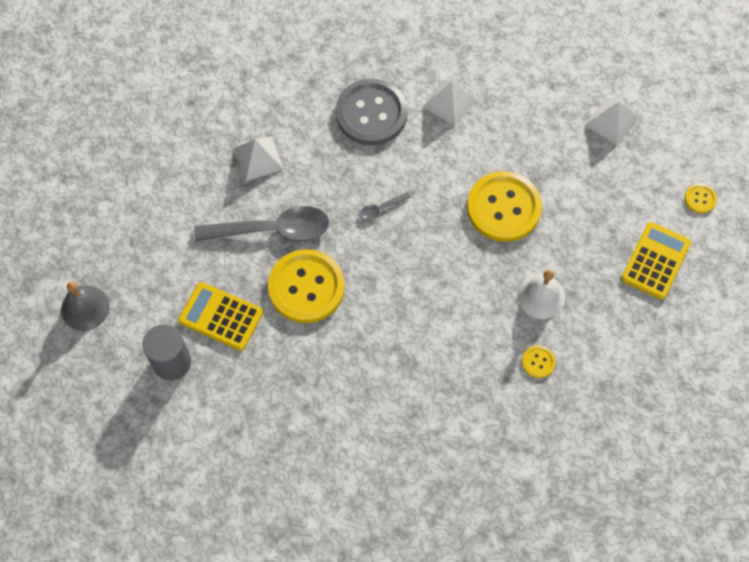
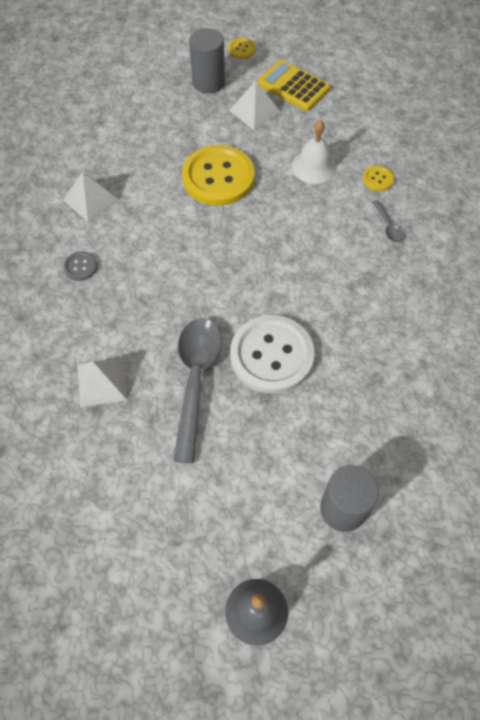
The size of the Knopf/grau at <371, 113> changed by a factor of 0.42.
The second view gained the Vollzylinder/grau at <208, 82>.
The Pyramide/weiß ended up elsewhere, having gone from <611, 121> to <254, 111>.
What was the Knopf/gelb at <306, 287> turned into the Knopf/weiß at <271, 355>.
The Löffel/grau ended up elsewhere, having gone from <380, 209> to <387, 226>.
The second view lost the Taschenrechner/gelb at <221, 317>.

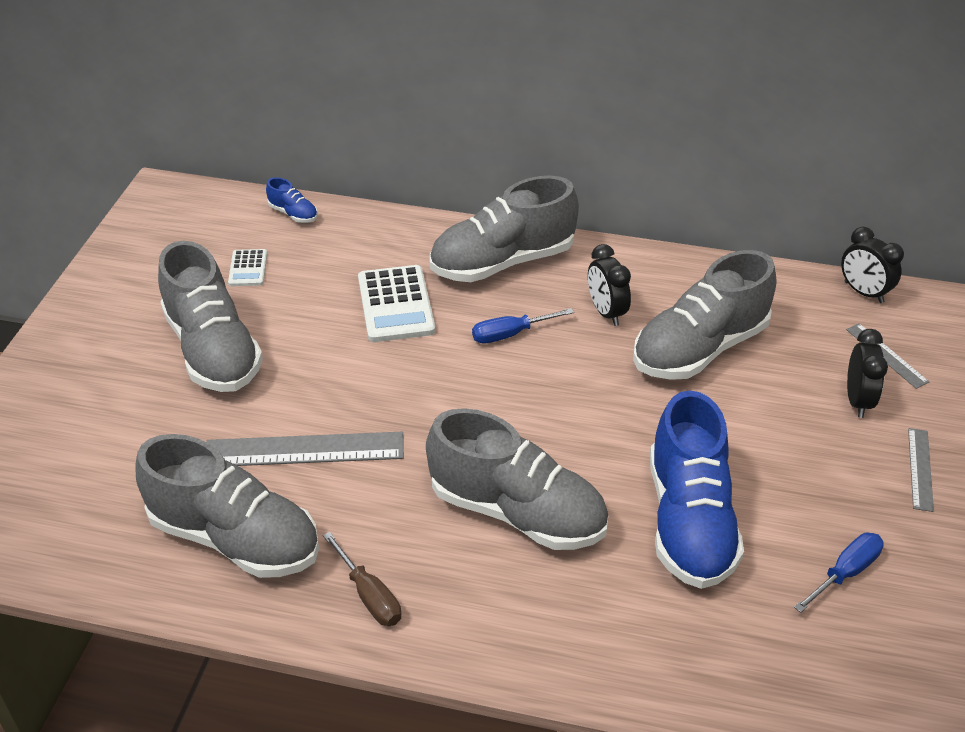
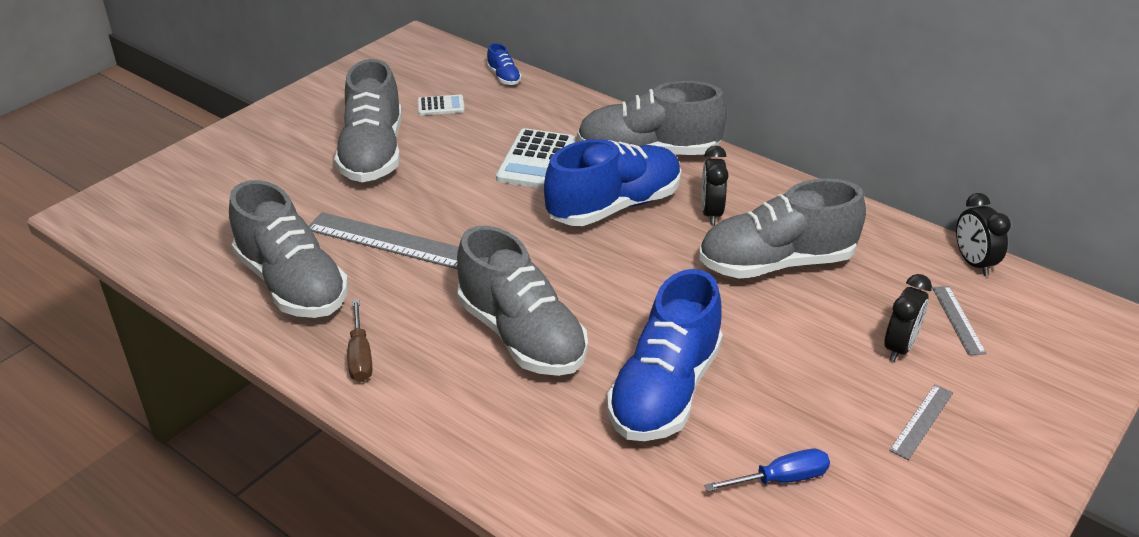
The Taschenrechner/weiß at <248, 268> ended up facing another way, 120 degrees counterclockwise from before.
Where the Schraubenzieher/blau stood at <509, 334>, the Schuh/blau came to stand at <614, 206>.

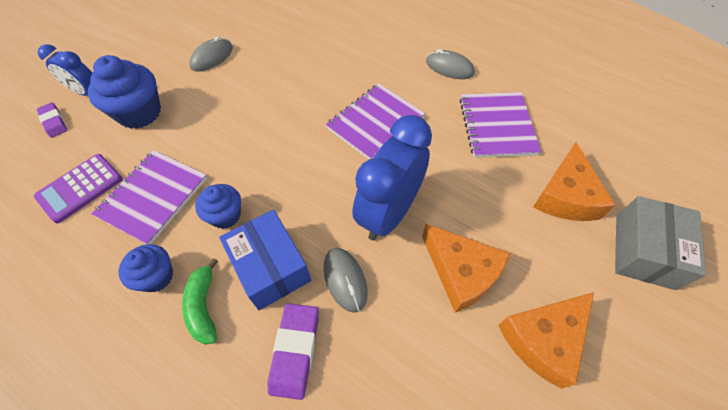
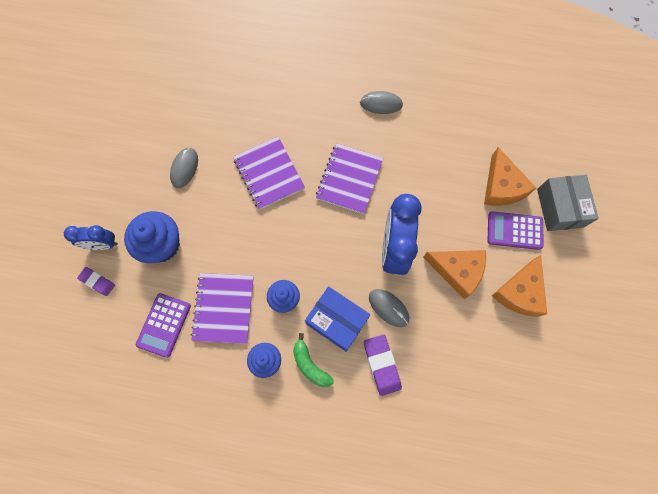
The Notizbuch/lila ended up elsewhere, having gone from <497, 126> to <269, 174>.
The second view gained the Taschenrechner/lila at <514, 231>.

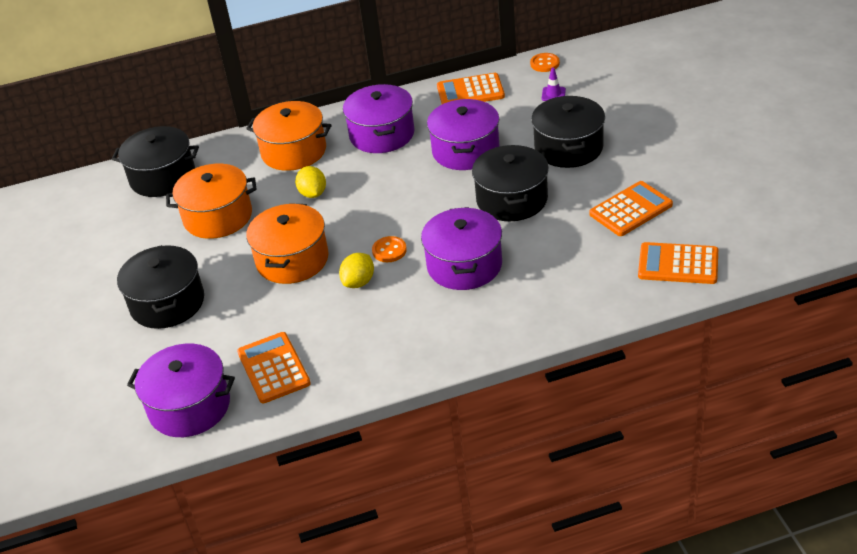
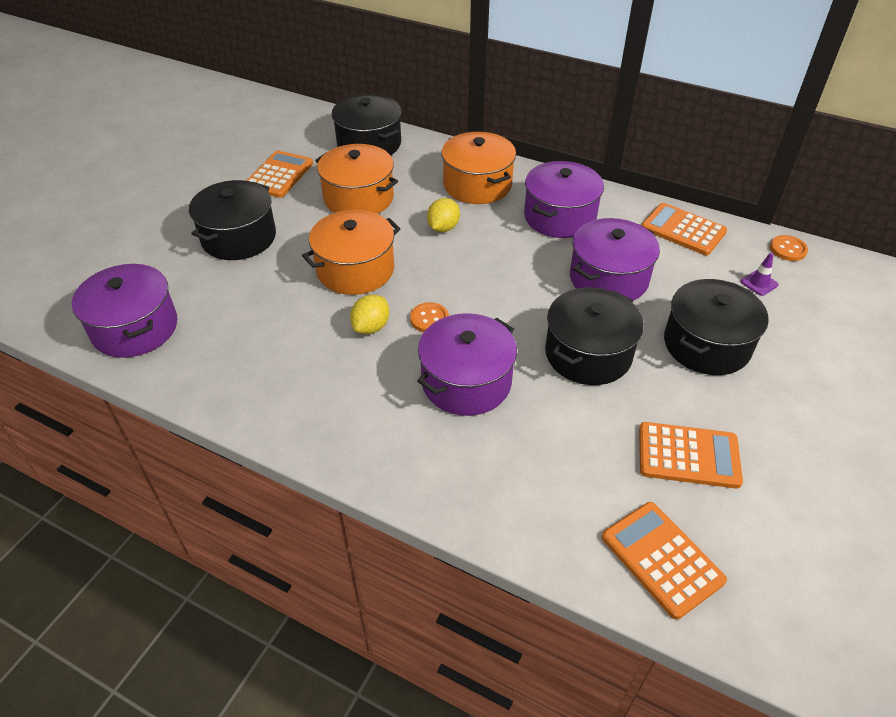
The Taschenrechner/orange ended up elsewhere, having gone from <274, 368> to <279, 175>.
The Zitrone/gelb at <359, 282> ended up facing another way, 45 degrees counterclockwise from before.

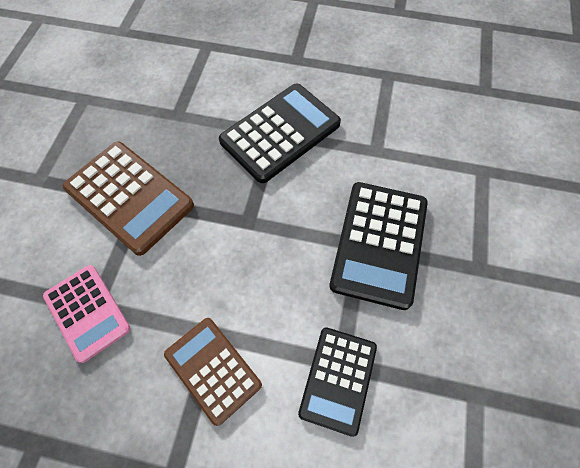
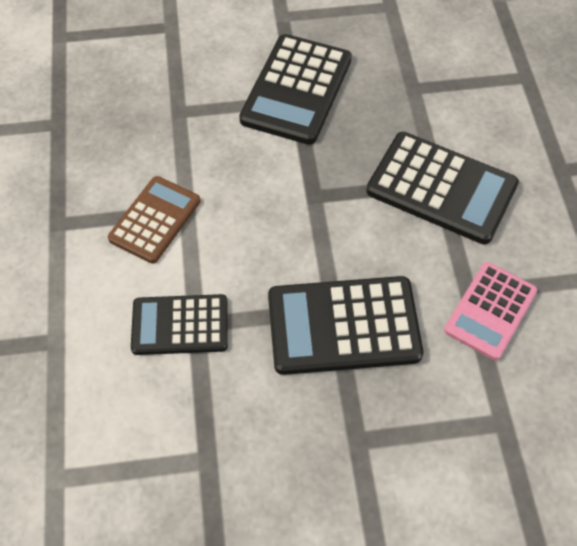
What was the Taschenrechner/braun at <129, 197> turned into the Taschenrechner/schwarz at <296, 90>.
The Taschenrechner/rosa ended up elsewhere, having gone from <87, 312> to <490, 311>.

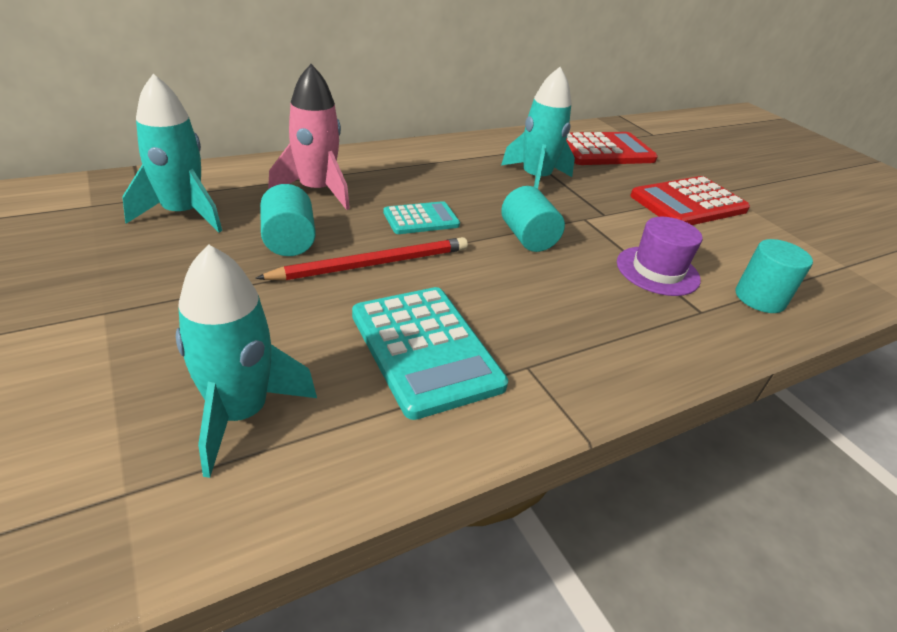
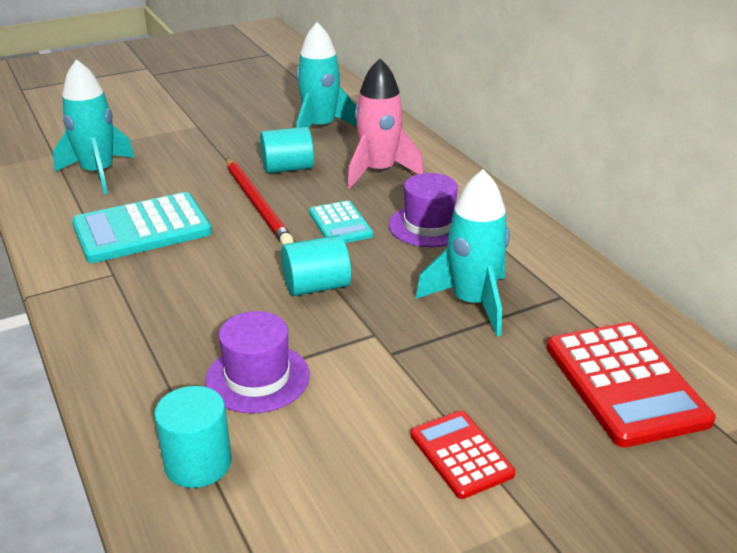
The second view gained the Hut/lila at <429, 226>.
The size of the Taschenrechner/rot at <688, 203> changed by a factor of 0.57.

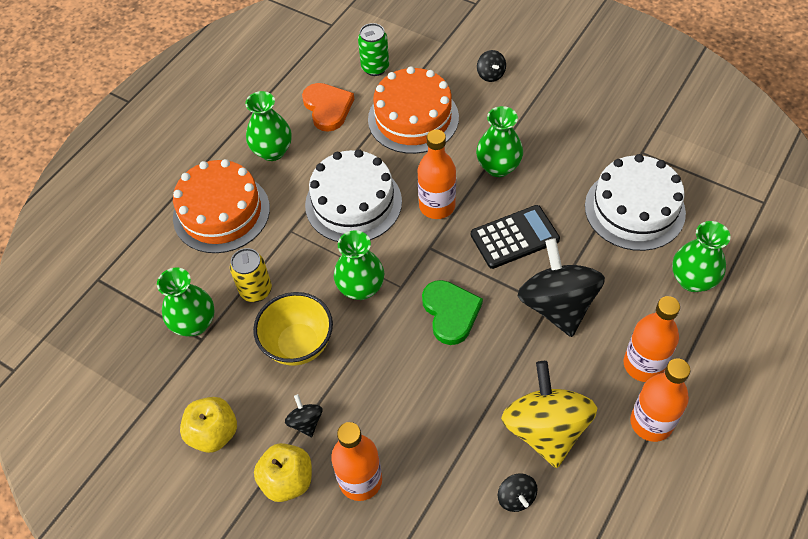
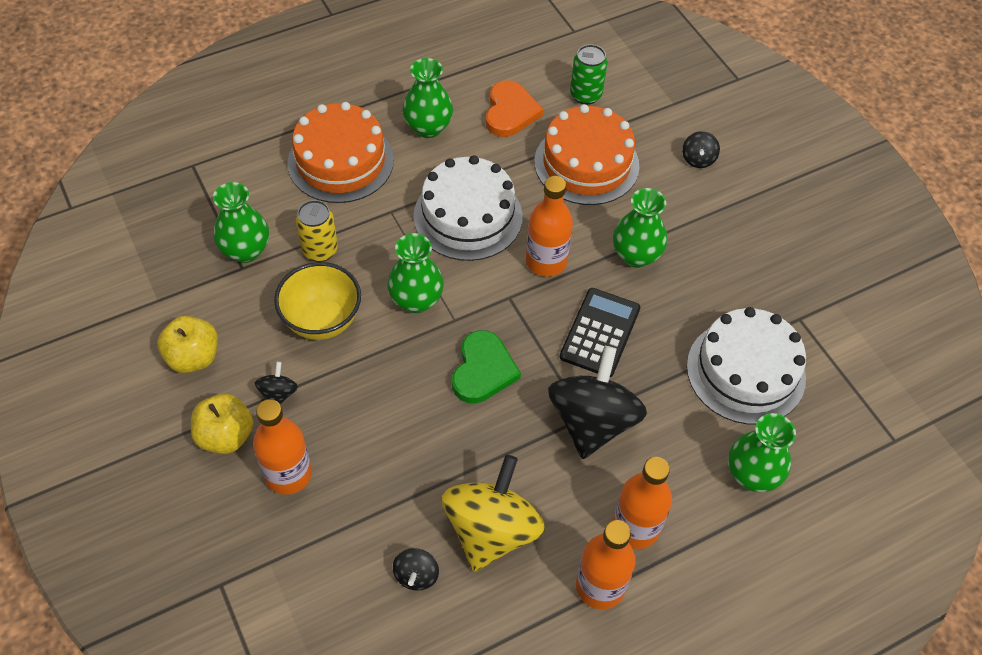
The Taschenrechner/schwarz at <514, 237> ended up facing another way, 75 degrees counterclockwise from before.

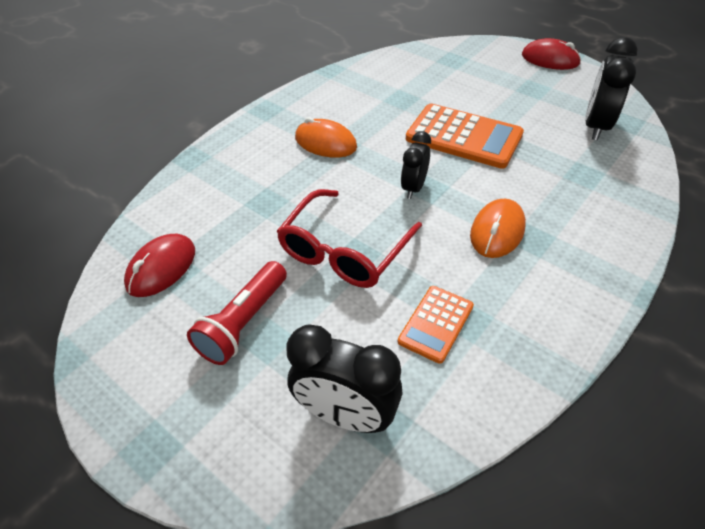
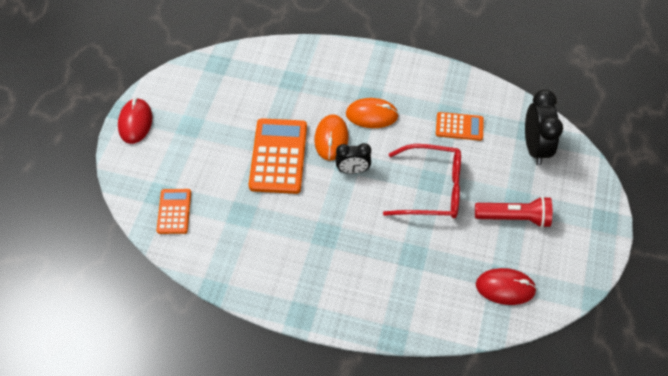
The second view gained the Taschenrechner/orange at <174, 211>.
The Computermaus/orange ended up elsewhere, having gone from <325, 143> to <331, 139>.
The second view lost the Wecker/schwarz at <595, 126>.

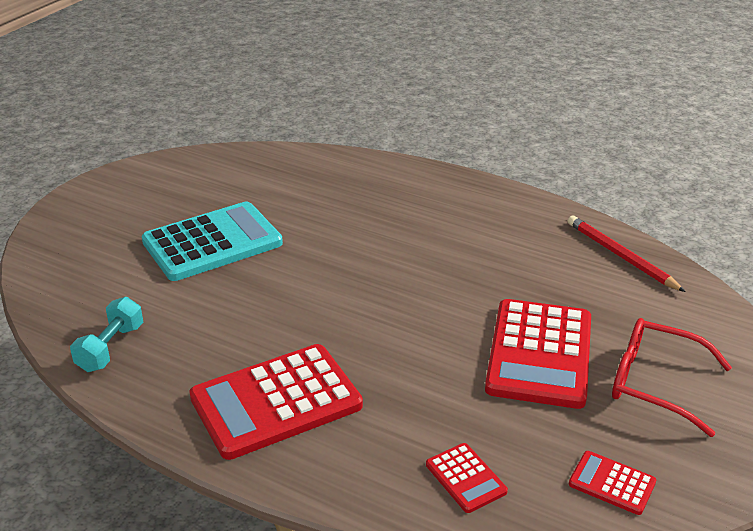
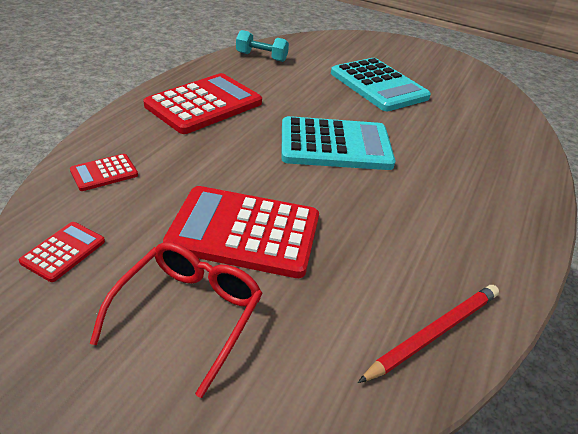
The Taschenrechner/rot at <276, 402> ended up facing another way, 75 degrees clockwise from before.
The second view gained the Taschenrechner/türkis at <335, 145>.

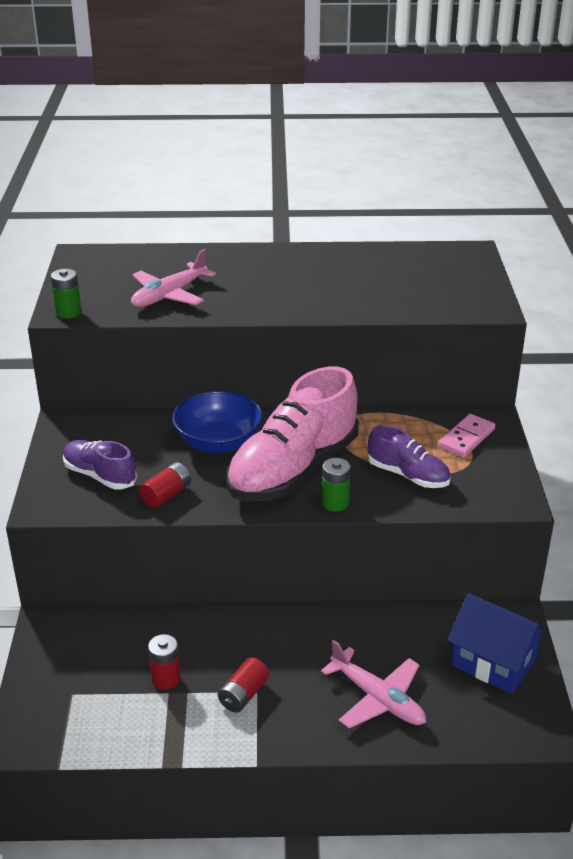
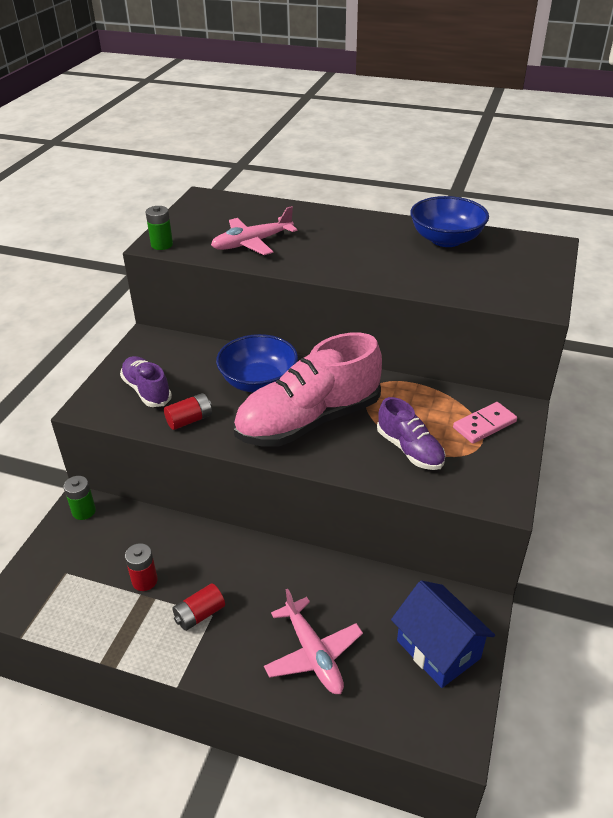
The Batterie/grün ended up elsewhere, having gone from <335, 503> to <84, 511>.
The second view gained the Schüssel/blau at <446, 239>.

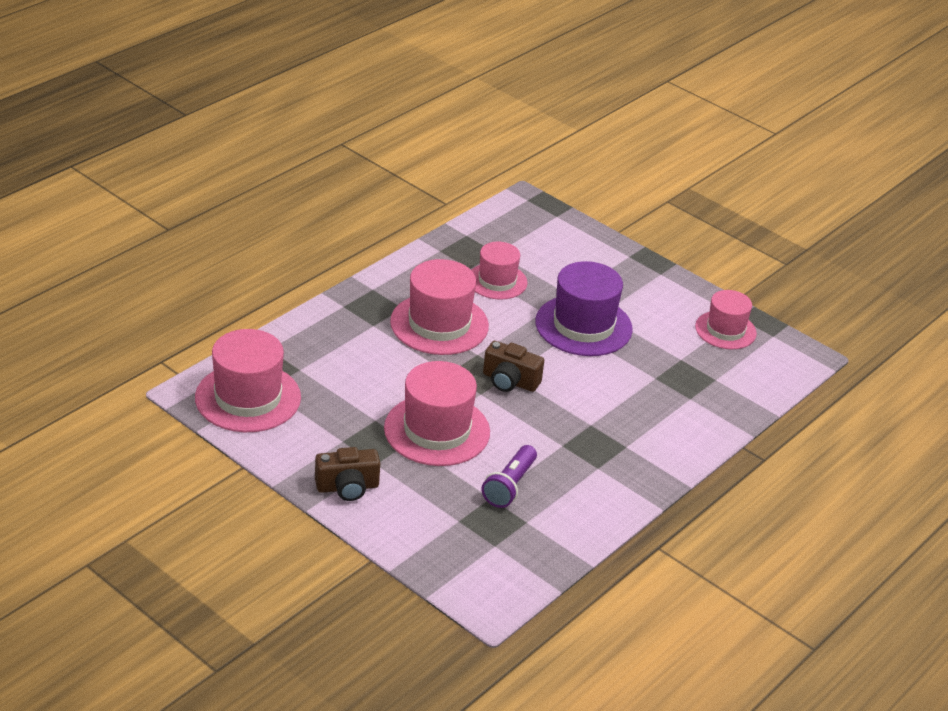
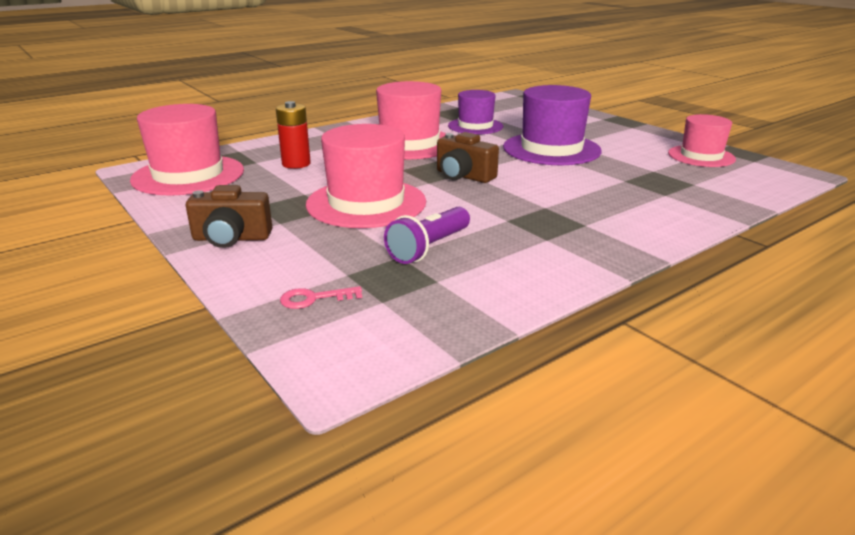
The second view gained the Batterie/rot at <296, 164>.
The second view gained the Schlüssel/rosa at <314, 299>.
What was the Hut/rosa at <497, 281> turned into the Hut/lila at <475, 126>.

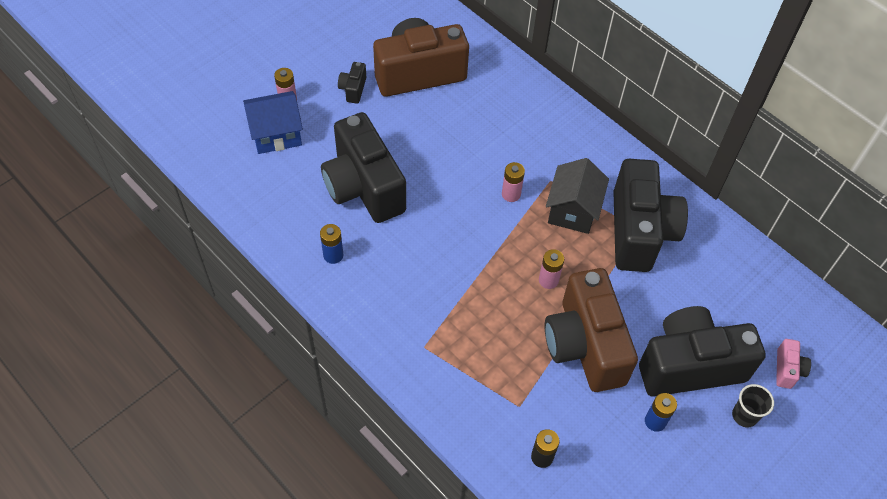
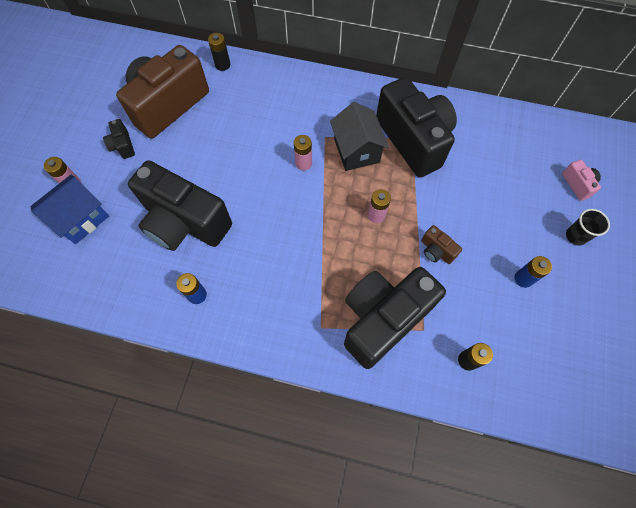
The second view gained the Batterie/schwarz at <222, 65>.
The Kamera/schwarz ended up elsewhere, having gone from <689, 365> to <383, 319>.
The size of the Kamera/braun at <584, 345> changed by a factor of 0.41.

